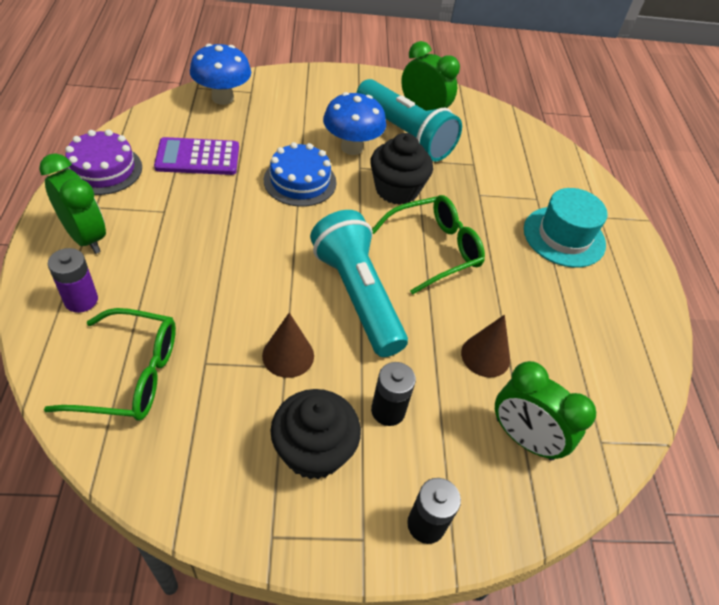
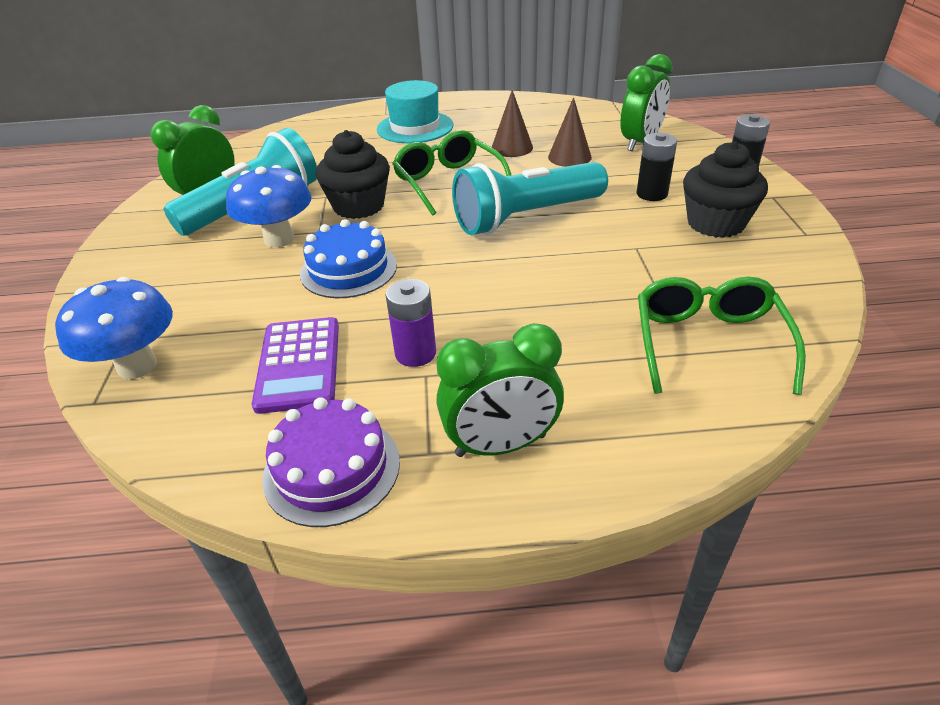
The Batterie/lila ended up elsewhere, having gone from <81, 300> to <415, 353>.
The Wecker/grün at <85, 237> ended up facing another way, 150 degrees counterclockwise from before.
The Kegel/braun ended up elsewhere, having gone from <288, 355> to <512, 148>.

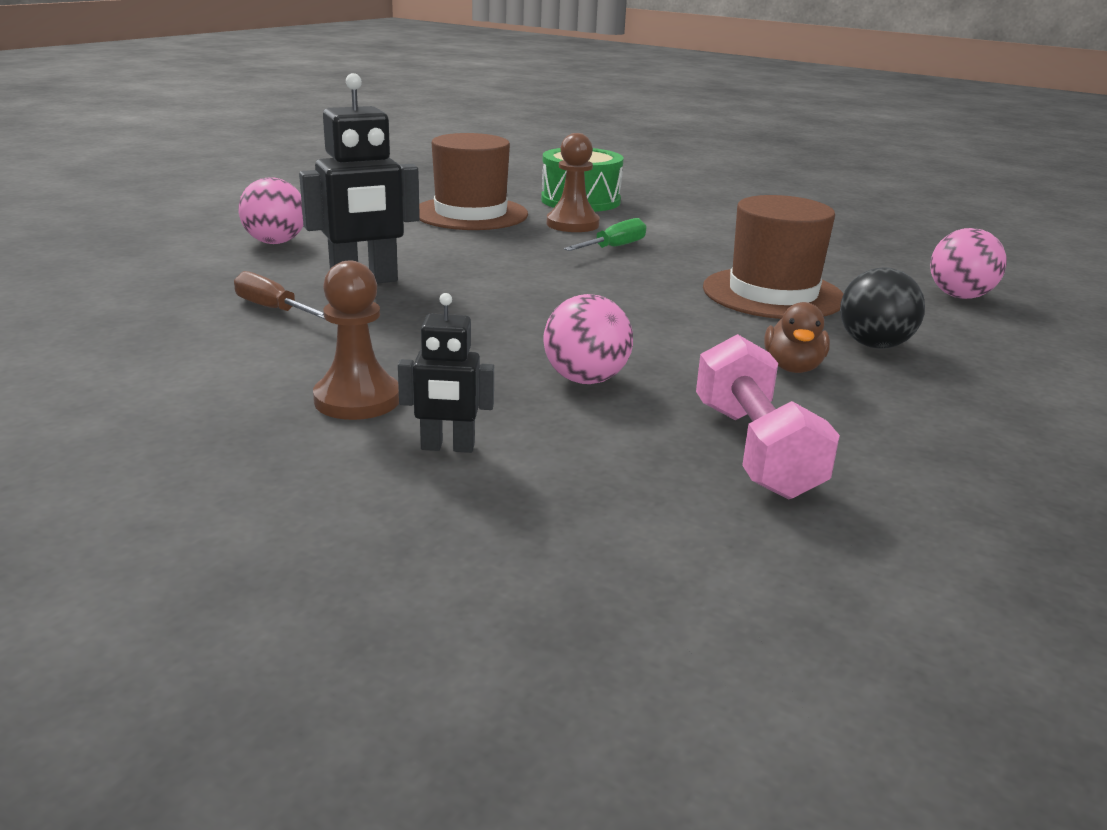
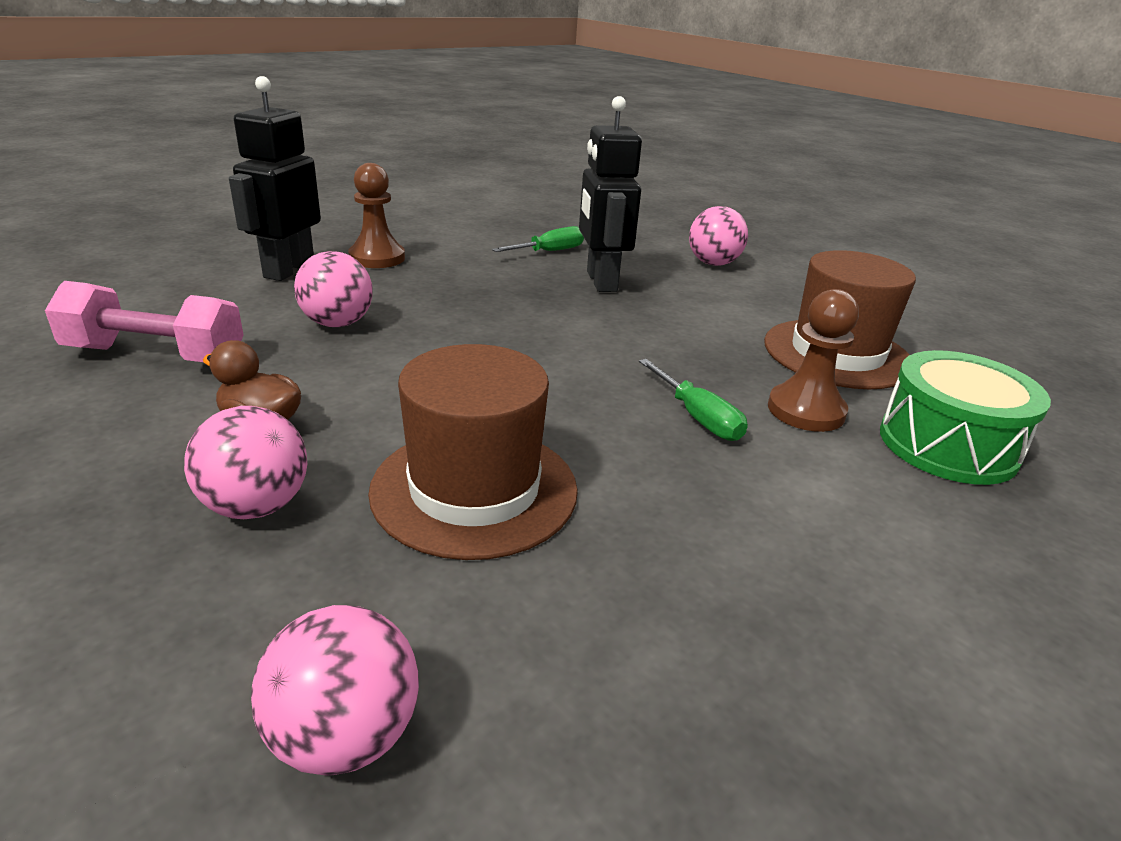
What was the Ball/schwarz at <874, 345> turned into the Ball/rosa at <256, 506>.
The size of the Roboter/schwarz at <447, 447> changed by a factor of 1.75.
What was the Schraubenzieher/braun at <273, 309> turned into the Schraubenzieher/grün at <549, 252>.

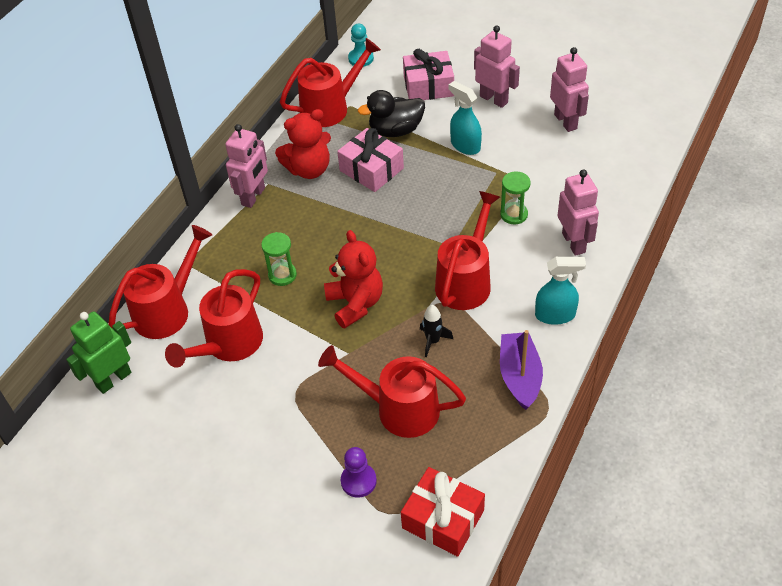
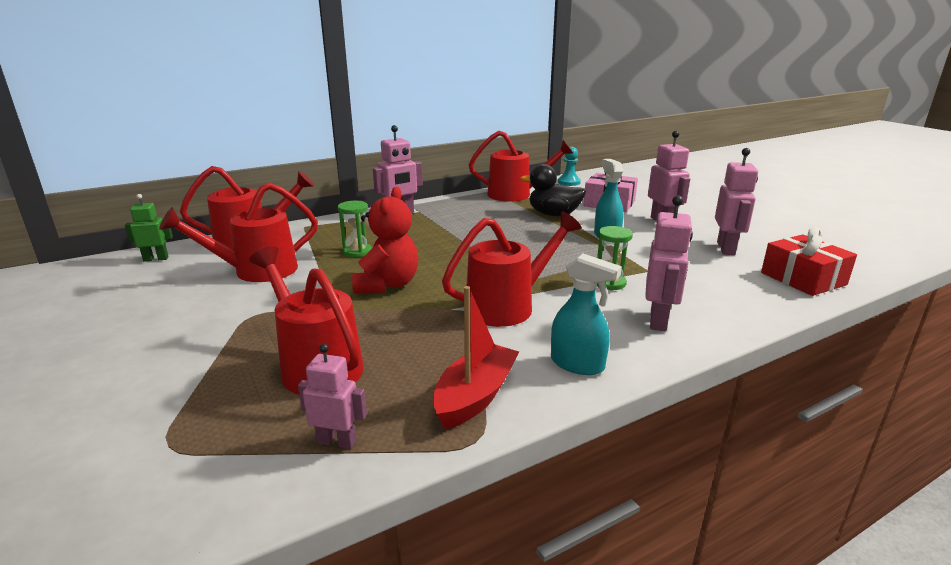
The size of the Roboter/grün at <113, 379> changed by a factor of 0.64.
The second view gained the Roboter/rosa at <337, 441>.
What was the Boot/lila at <520, 376> turned into the Boot/rot at <475, 396>.
The Geschenk/rot ended up elsewhere, having gone from <443, 519> to <803, 279>.
The second view lost the Teddybär/rot at <309, 169>.
The second view lost the Geschenk/rosa at <371, 169>.
The second view lost the Bauer/lila at <358, 481>.
The second view lost the Rakete/schwarz at <433, 341>.

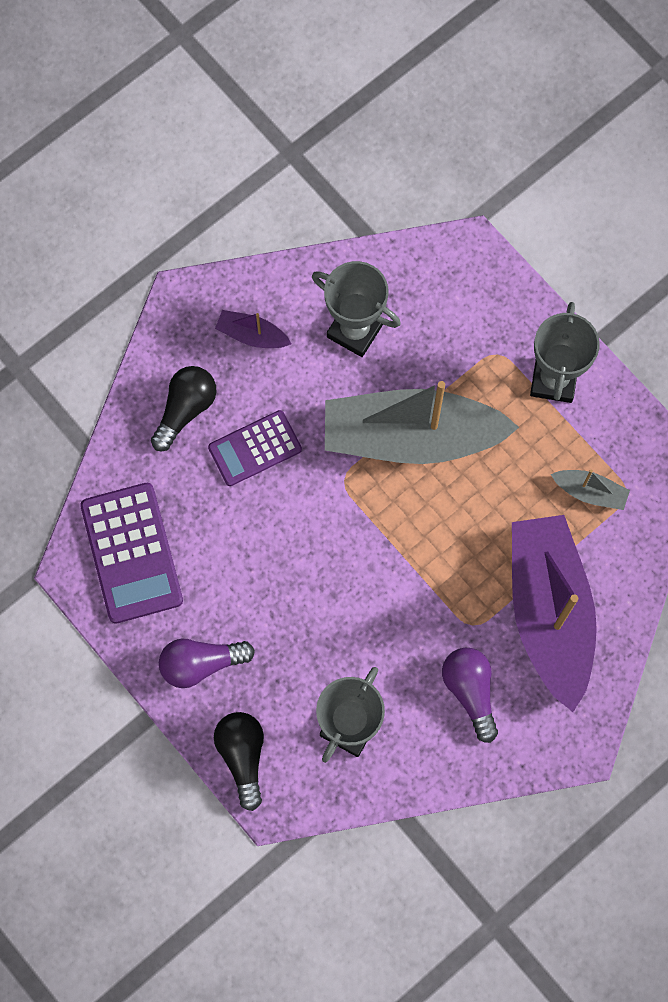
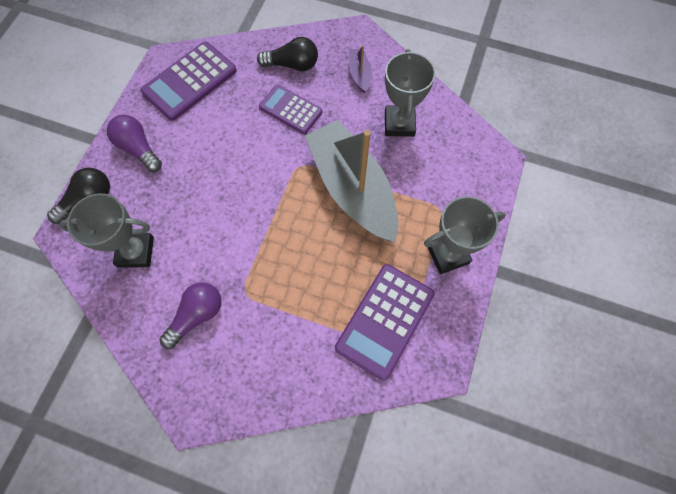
Where the Boot/grau stood at <590, 492>, the Taschenrechner/lila came to stand at <385, 320>.
The second view lost the Boot/lila at <549, 612>.

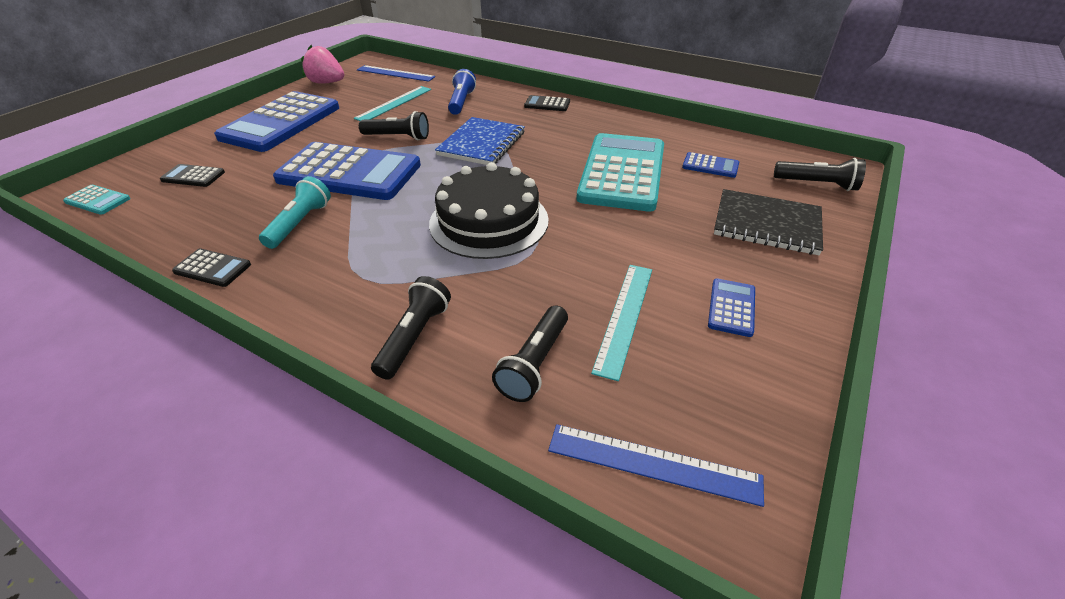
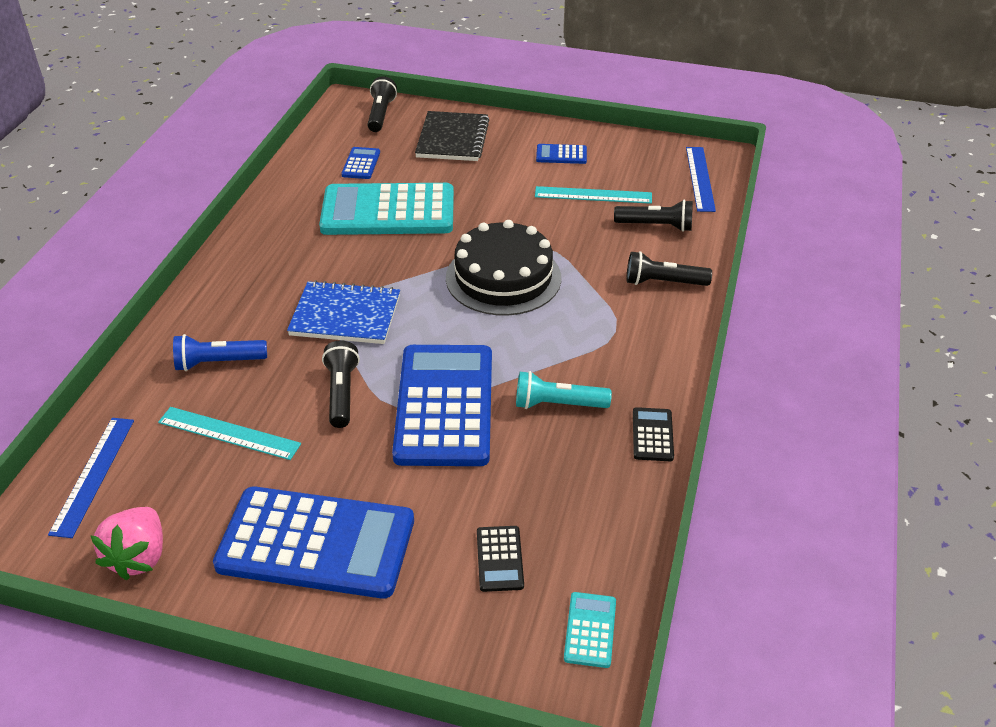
The second view lost the Taschenrechner/schwarz at <547, 104>.

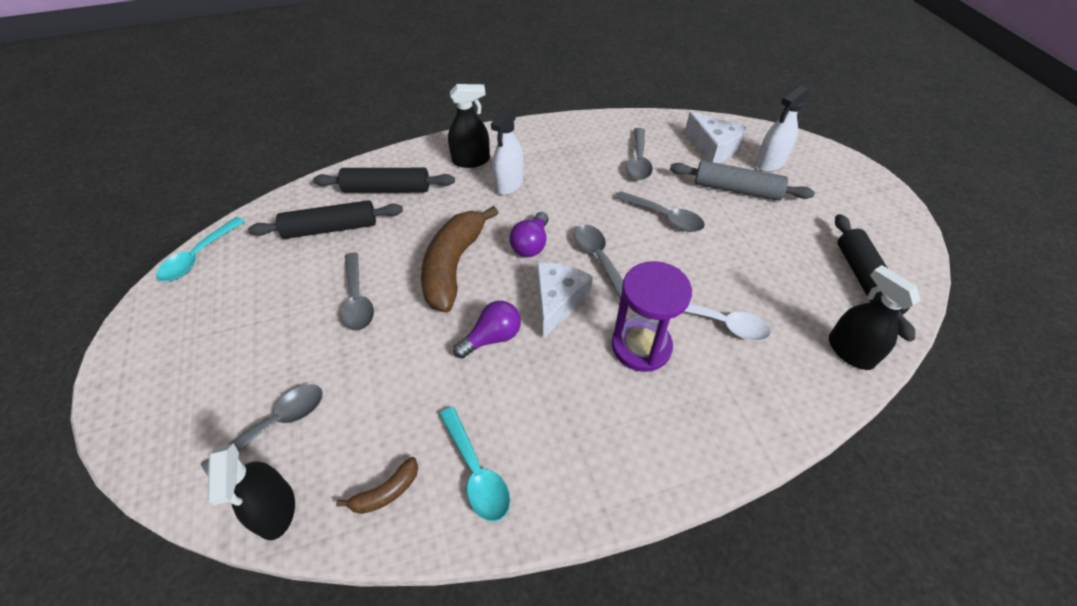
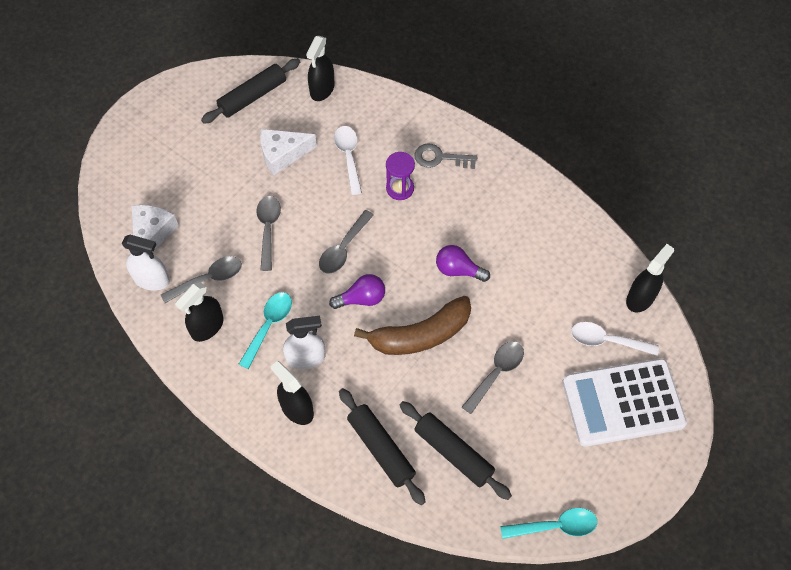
The Sprühflasche/weiß ended up elsewhere, having gone from <770, 162> to <152, 280>.
The second view gained the Sprühflasche/schwarz at <207, 327>.
The Löffel/türkis ended up elsewhere, having gone from <476, 472> to <269, 326>.
The Käse/weiß ended up elsewhere, having gone from <557, 302> to <282, 155>.
The size of the Sanduhr/lila at <641, 346> changed by a factor of 0.65.
The second view gained the Schlüssel/grau at <440, 158>.
The second view gained the Taschenrechner/weiß at <623, 403>.
What was the Löffel/grau at <276, 424> turned into the Löffel/weiß at <606, 341>.
The second view lost the Banane/braun at <386, 492>.
The second view lost the Nudelholz/grau at <737, 189>.

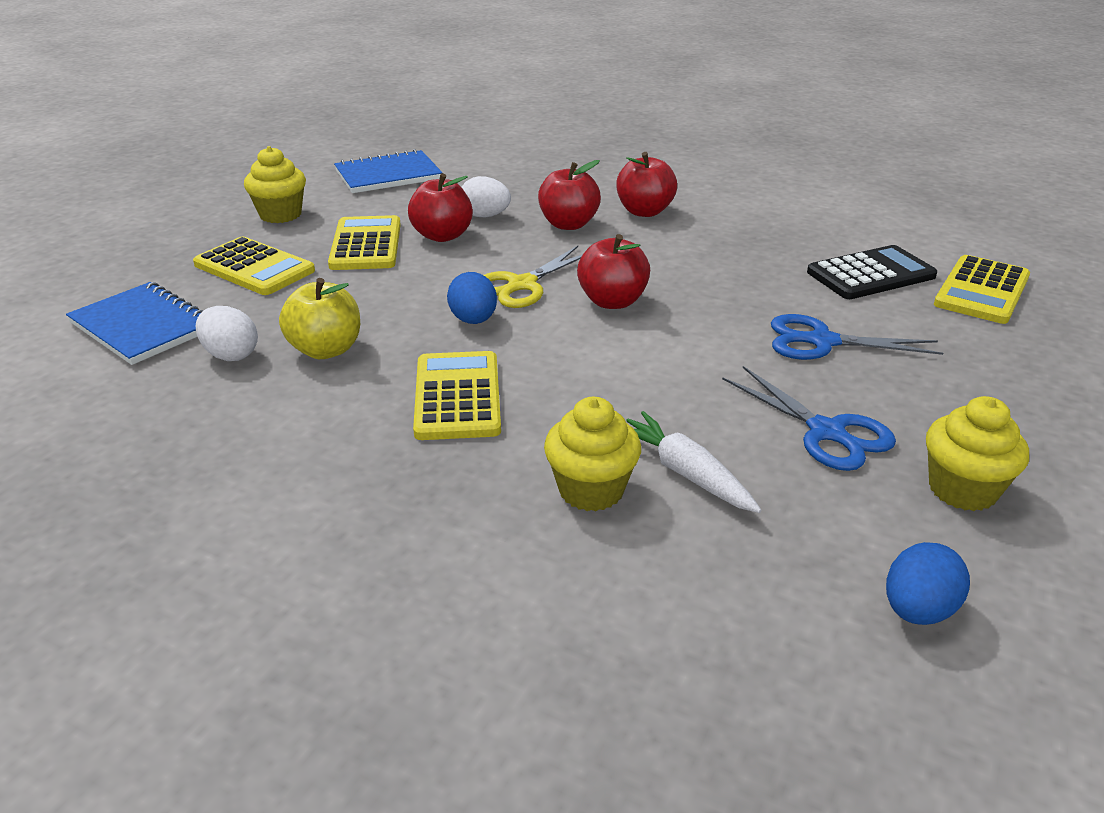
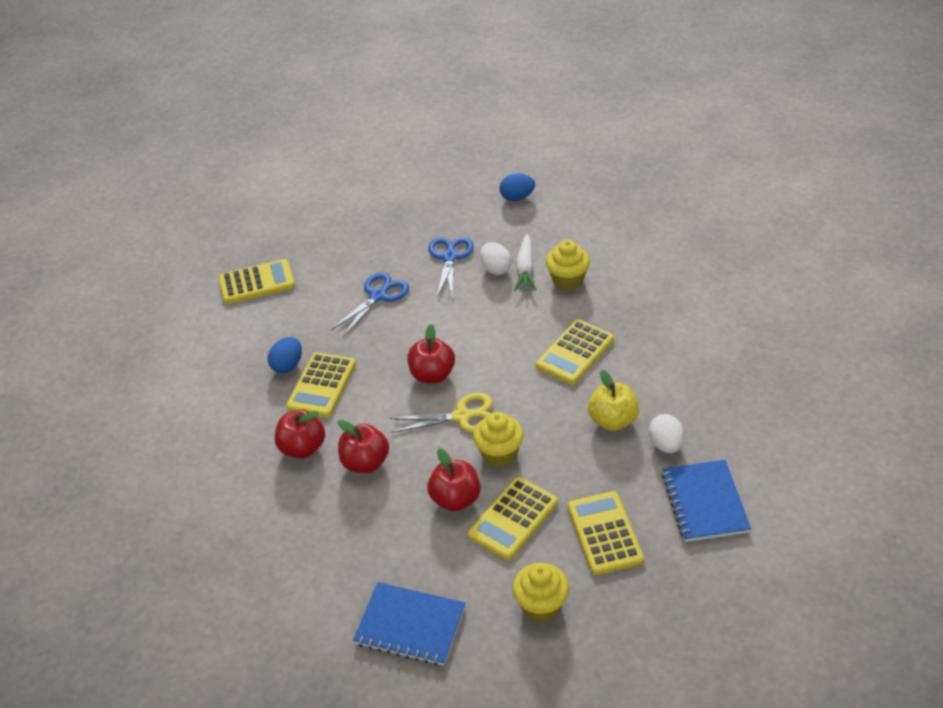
The Ei/blau ended up elsewhere, having gone from <473, 320> to <288, 365>.
The second view gained the Taschenrechner/gelb at <322, 385>.
The Schere/blau at <821, 341> ended up facing another way, 105 degrees counterclockwise from before.
The Muffin/gelb ended up elsewhere, having gone from <962, 490> to <499, 454>.
The Ei/weiß ended up elsewhere, having gone from <485, 216> to <496, 269>.
The second view lost the Taschenrechner/schwarz at <870, 274>.

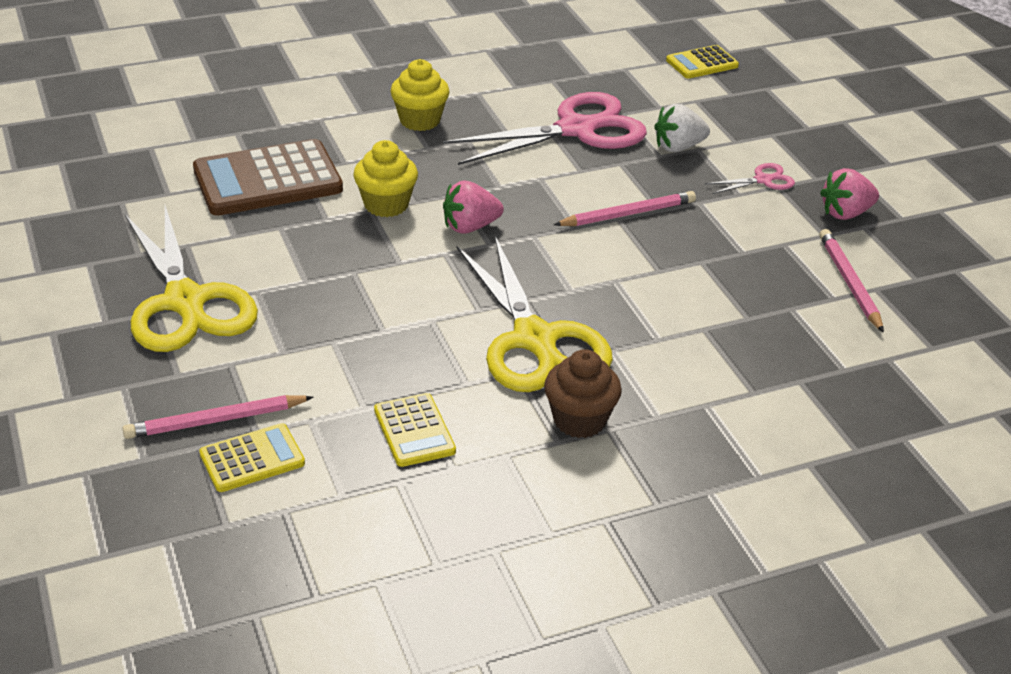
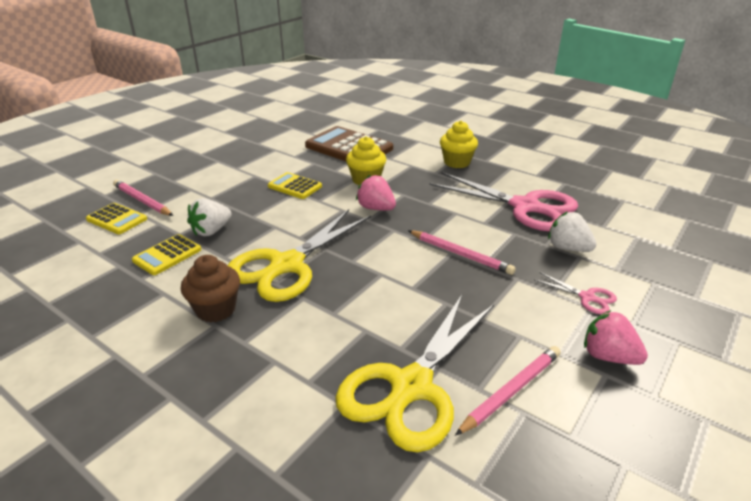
The second view gained the Erdbeere/weiß at <211, 231>.
The Taschenrechner/gelb ended up elsewhere, having gone from <702, 63> to <295, 186>.
The Schere/gelb ended up elsewhere, having gone from <185, 301> to <411, 386>.

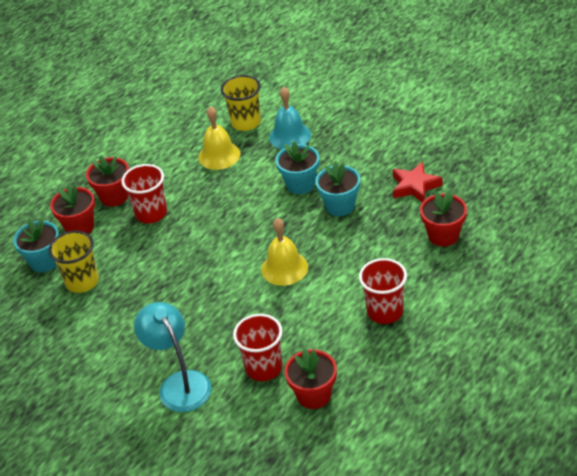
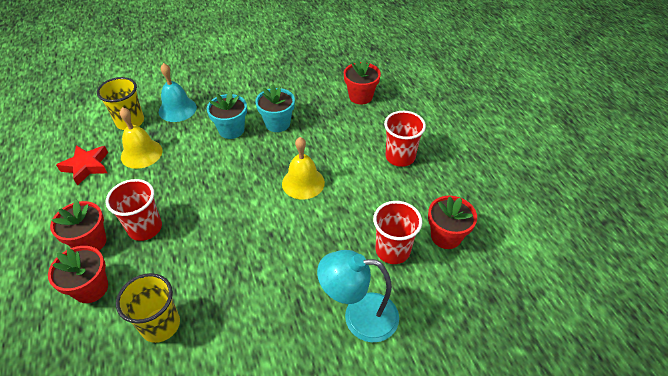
The Stern/rot ended up elsewhere, having gone from <415, 186> to <86, 166>.
The second view lost the Blumentopf/türkis at <44, 261>.

